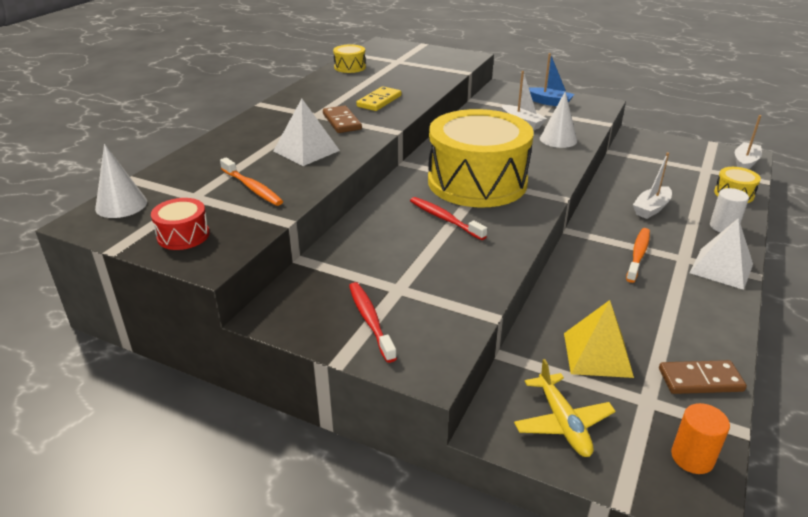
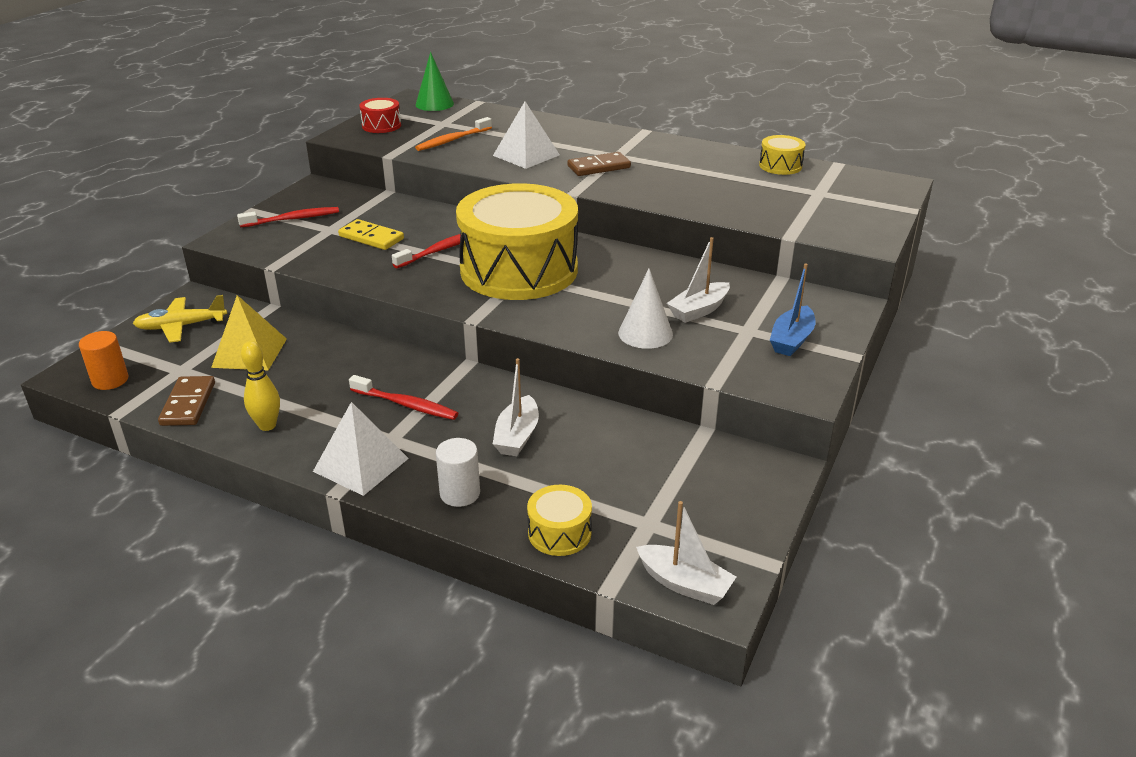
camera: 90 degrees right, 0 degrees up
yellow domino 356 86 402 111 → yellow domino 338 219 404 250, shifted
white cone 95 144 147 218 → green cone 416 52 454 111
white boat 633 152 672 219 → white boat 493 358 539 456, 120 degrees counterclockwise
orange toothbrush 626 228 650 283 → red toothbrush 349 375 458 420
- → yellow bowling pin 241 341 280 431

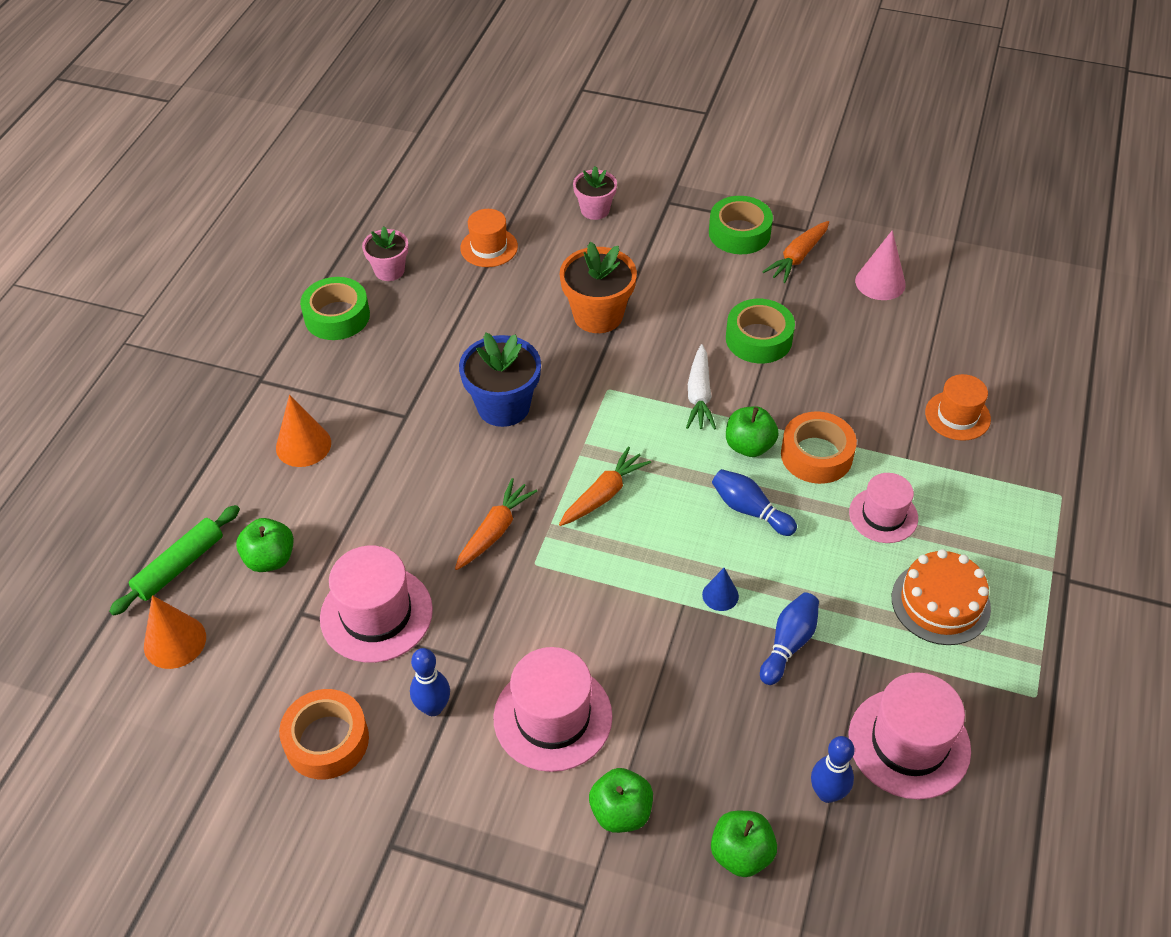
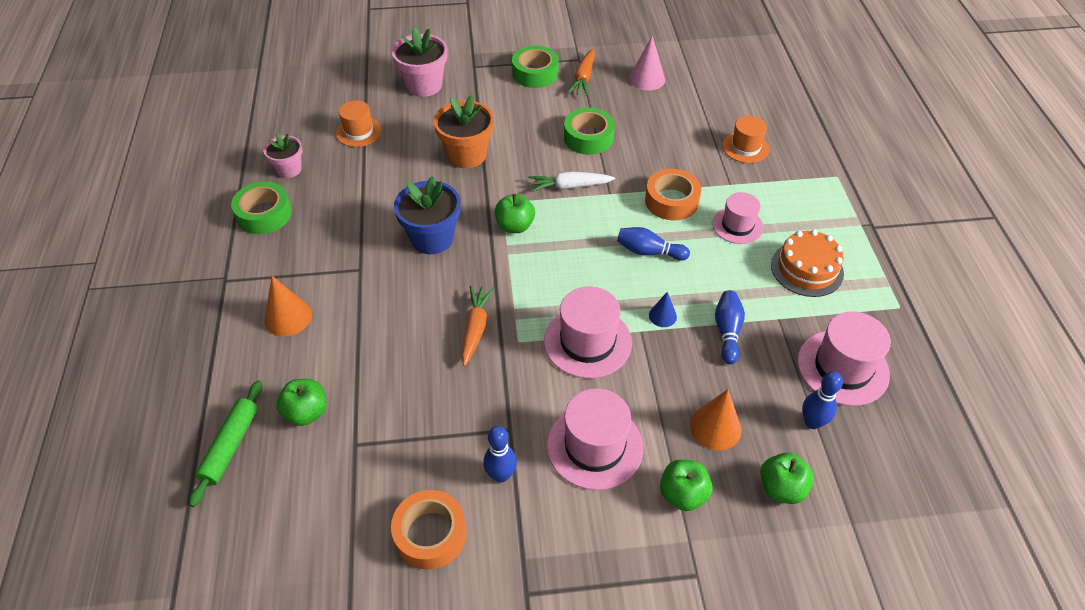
camera: 25 degrees left, 0 degrees up
pink flower pot 573 166 617 220 → pink flower pot 392 27 447 97, x1.61
white carrot 686 344 716 430 → white carrot 529 171 615 192, 105 degrees clockwise
green apple 726 406 779 457 → green apple 495 194 535 233, shifted
orange carrot 559 446 651 526 → -
pink hat 320 546 433 663 → pink hat 544 286 632 378, shifted
orange cone 144 595 206 669 → orange cone 690 389 742 451, shifted

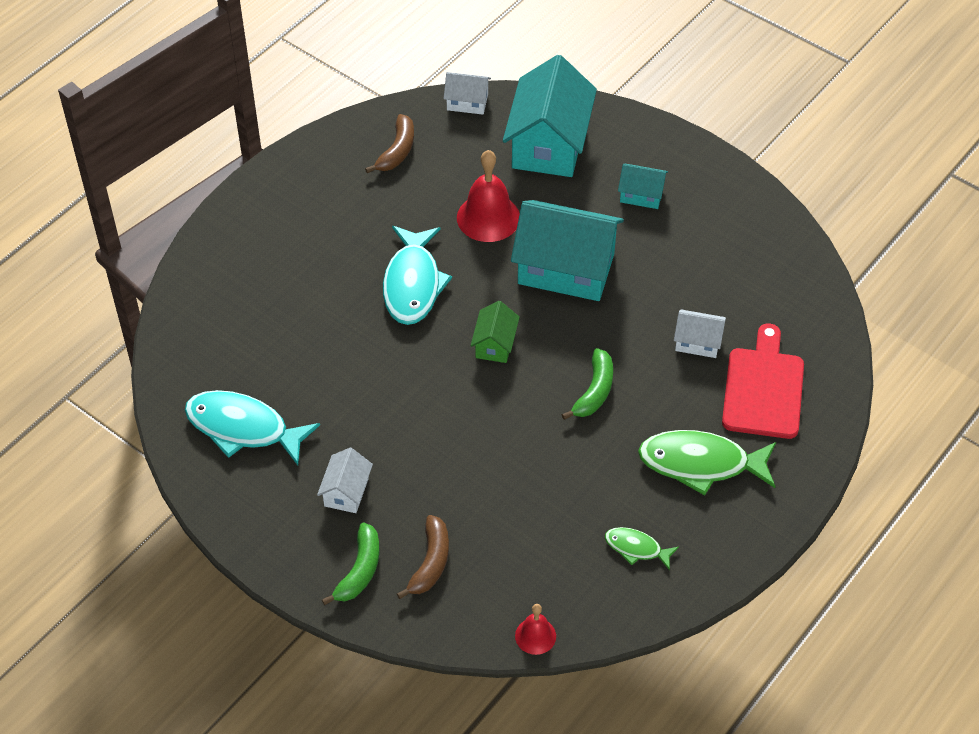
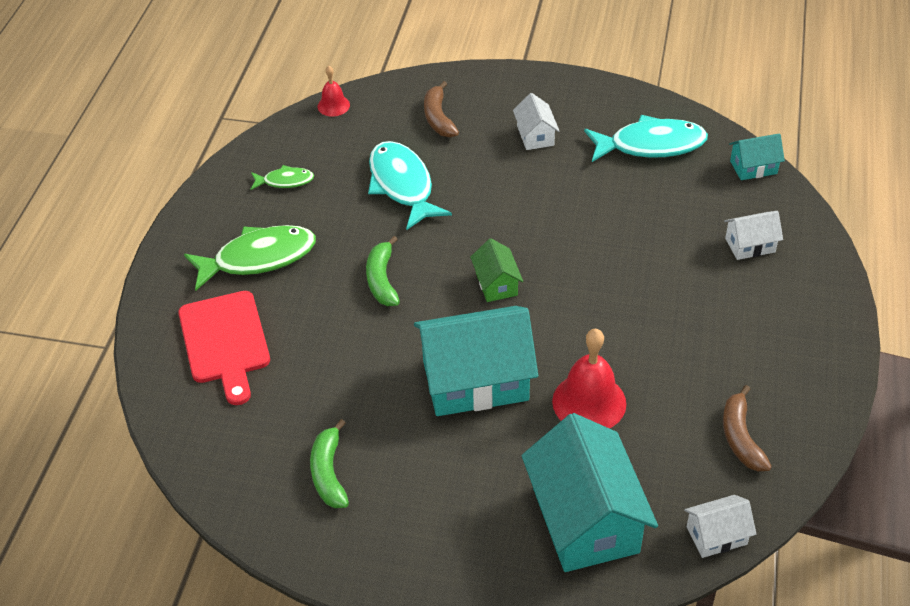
camera: 155 degrees right, 5 degrees down
turquoise house 618 164 668 209 → turquoise house 729 133 785 180, shifted
turquoise fish 383 226 452 325 → turquoise fish 368 141 452 230, shifted
white house 674 309 726 358 → white house 724 211 783 260, shifted
green banana 322 523 379 605 → green banana 310 419 349 508, shifted

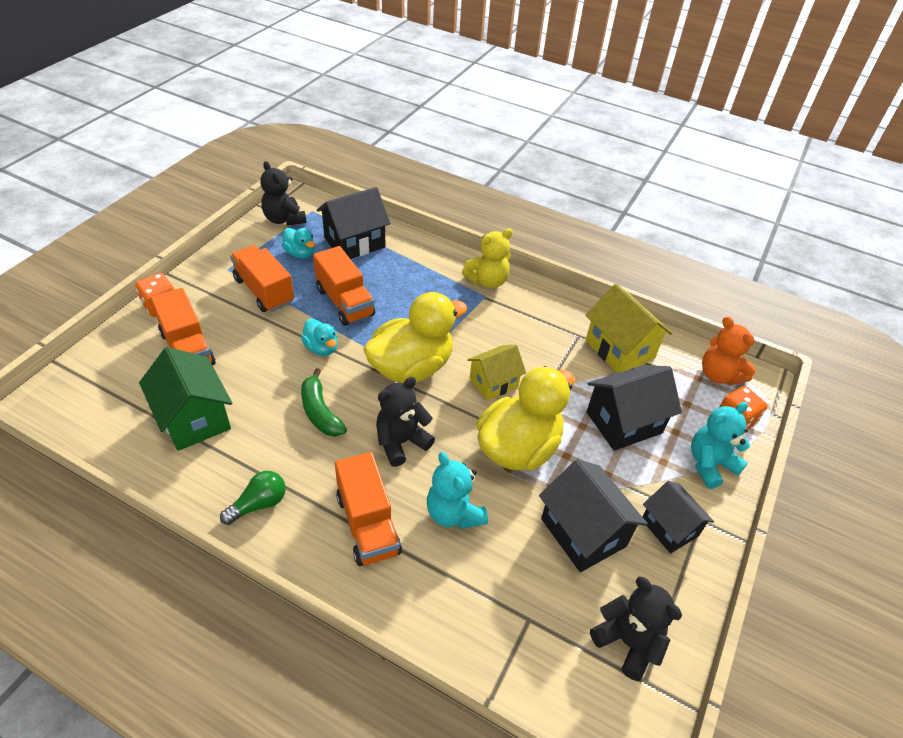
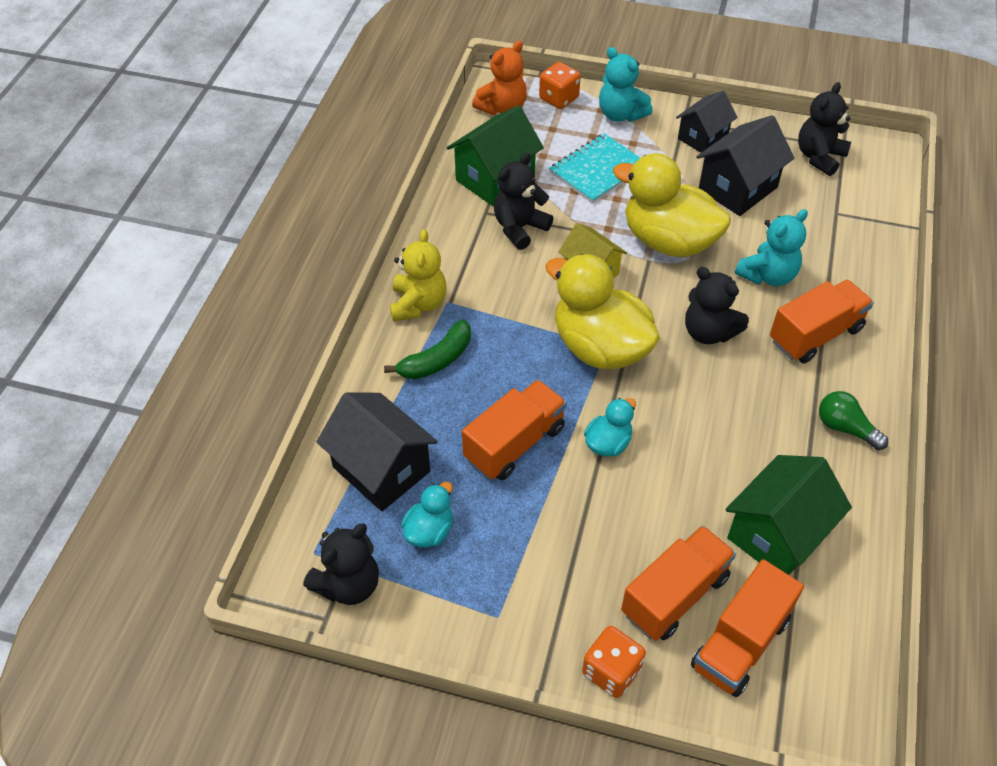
camera: 100 degrees left, 5 degrees up
yellow teddy bear 462 228 513 289 → yellow teddy bear 390 229 447 321, 45 degrees clockwise
orange truck 230 245 294 312 → orange truck 691 559 804 697, shifted
yellow house 585 284 672 373 → green house 447 105 544 206
black house 587 365 682 451 → turquoise notebook 549 133 640 203
green banana 301 368 347 437 → green banana 384 320 471 379, shifted
- → black teddy bear 494 153 554 250

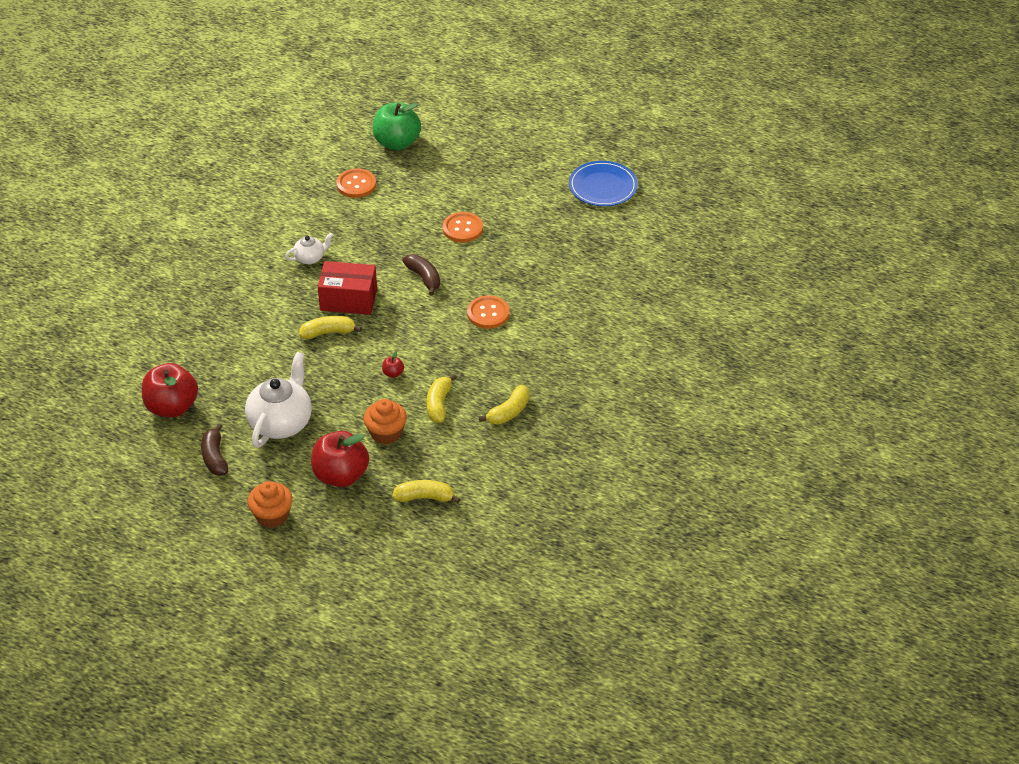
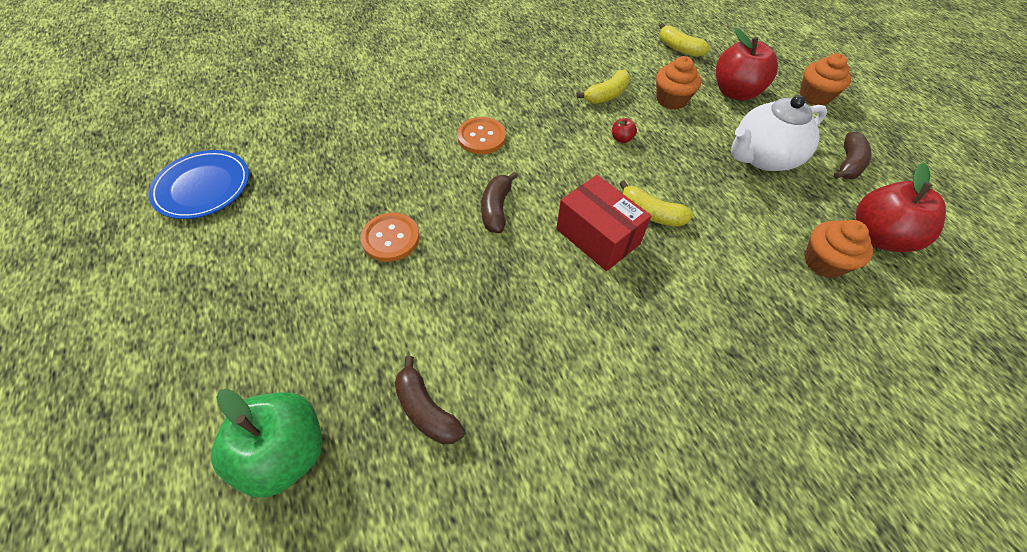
camera: 140 degrees left, 10 degrees up
orange button 336 168 376 198 → brown banana 395 356 465 444
white teapot 285 233 333 264 → -
yellow banana 479 385 529 425 → -
- → orange cupcake 804 220 873 278

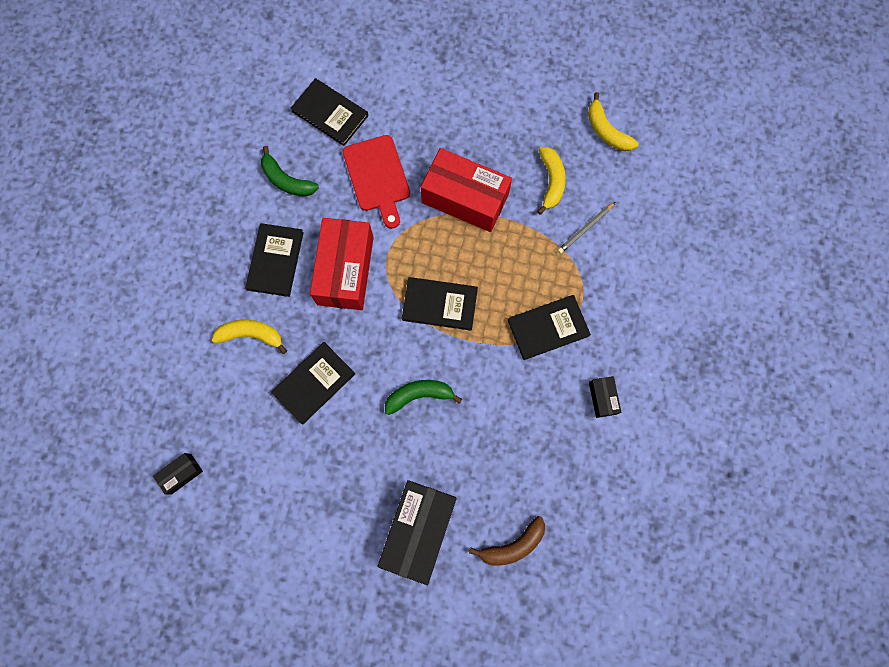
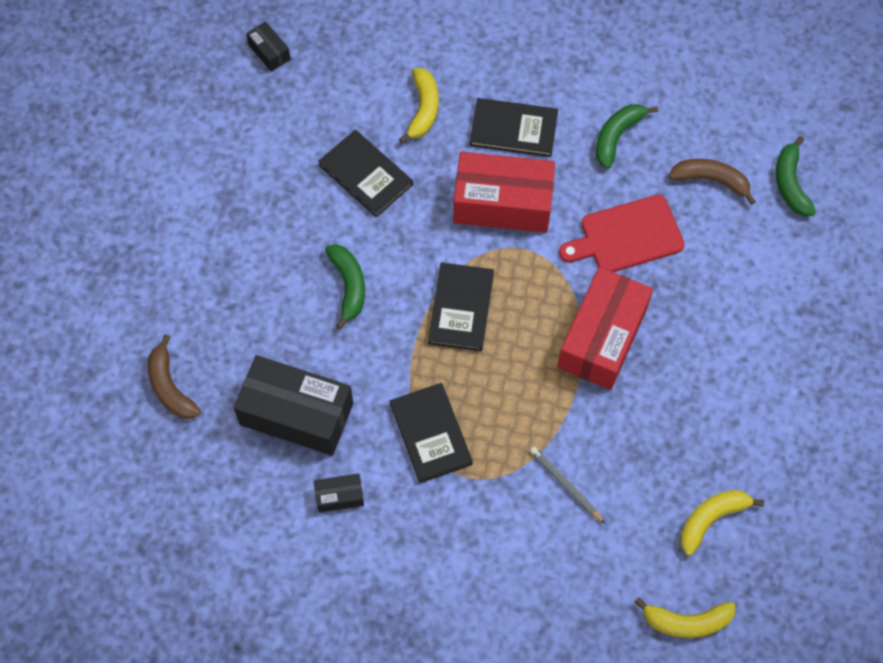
camera: 90 degrees right, 10 degrees down
black book 291 78 368 146 → brown banana 669 159 756 205
yellow banana 537 147 566 215 → yellow banana 634 598 735 638, shifted
black box 378 480 457 585 → black box 234 355 353 456, shifted
- → green banana 776 136 816 216

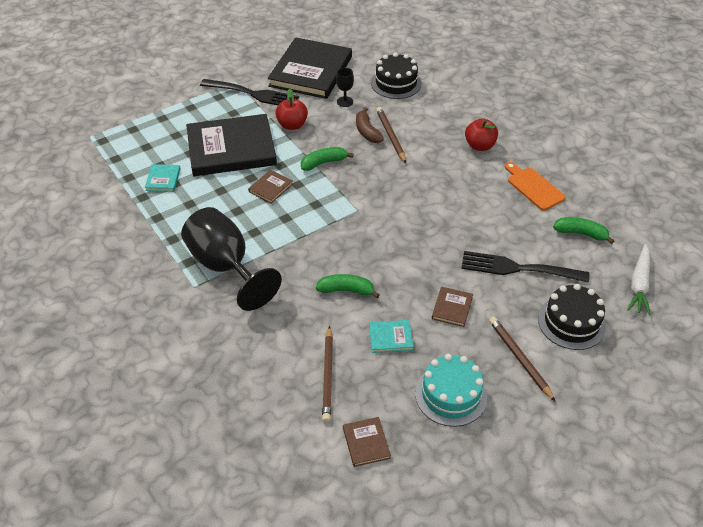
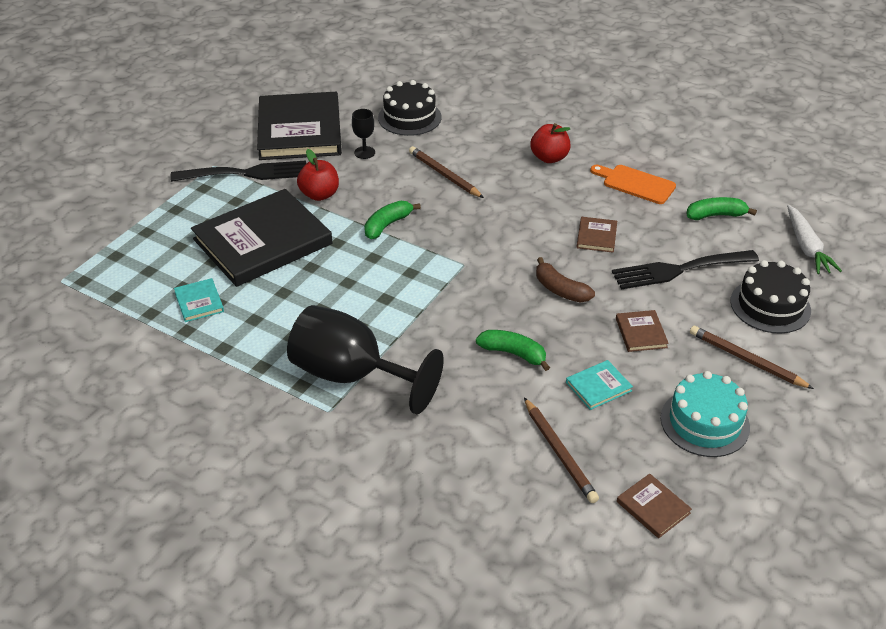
camera: 25 degrees left, 5 degrees down
brown banana 356 107 384 143 → brown banana 536 257 595 303, shifted
brown book 248 170 293 204 → brown book 577 217 617 253, shifted
green banana 316 274 380 298 → green banana 476 330 550 371, 45 degrees clockwise

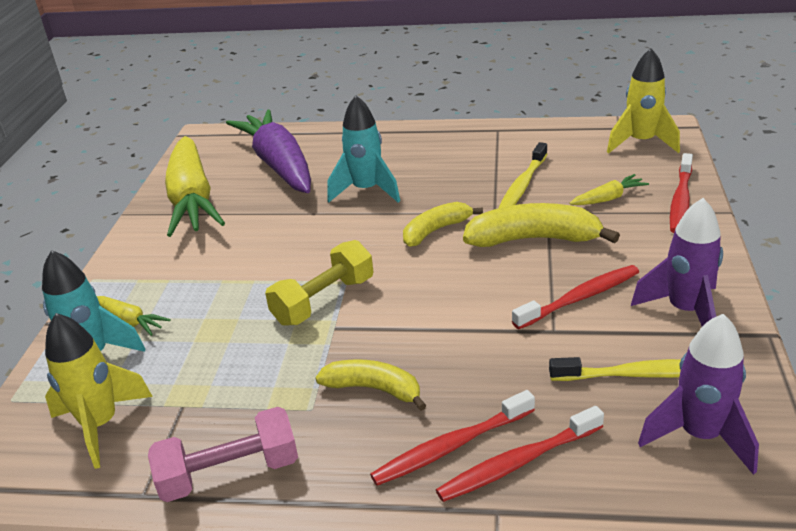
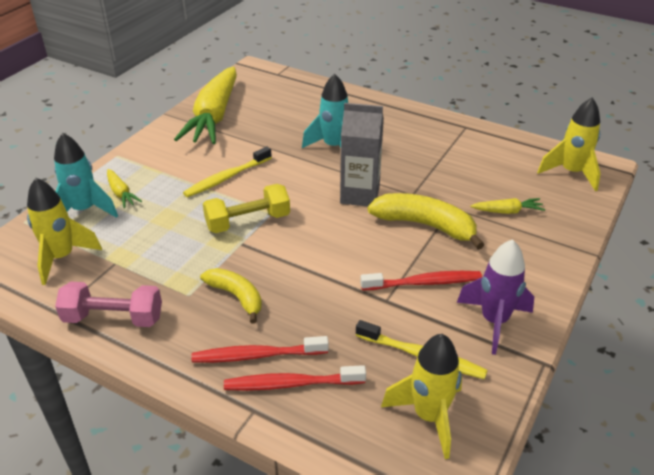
camera: 20 degrees right, 5 degrees up
purple carrot 226 110 311 193 → -
yellow toothbrush 499 142 547 208 → yellow toothbrush 183 147 272 197, shifted
red toothbrush 670 153 693 233 → -
yellow banana 403 202 483 247 → grey carton 340 103 384 206
purple rocket 638 314 759 475 → yellow rocket 381 334 462 459

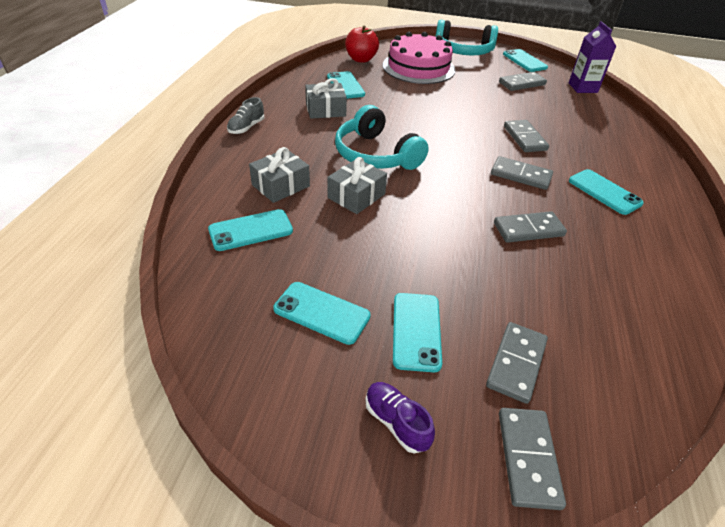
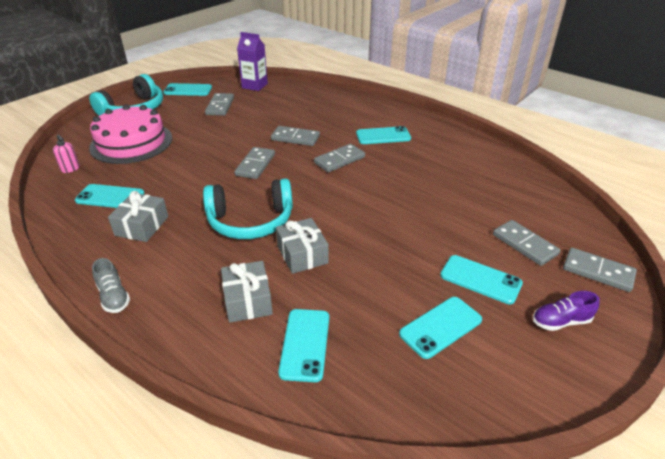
camera: 60 degrees left, 5 degrees down
red apple 345 25 379 63 → pink soap dispenser 53 134 80 173
grey domino 494 211 567 243 → grey domino 235 147 275 179, shifted

